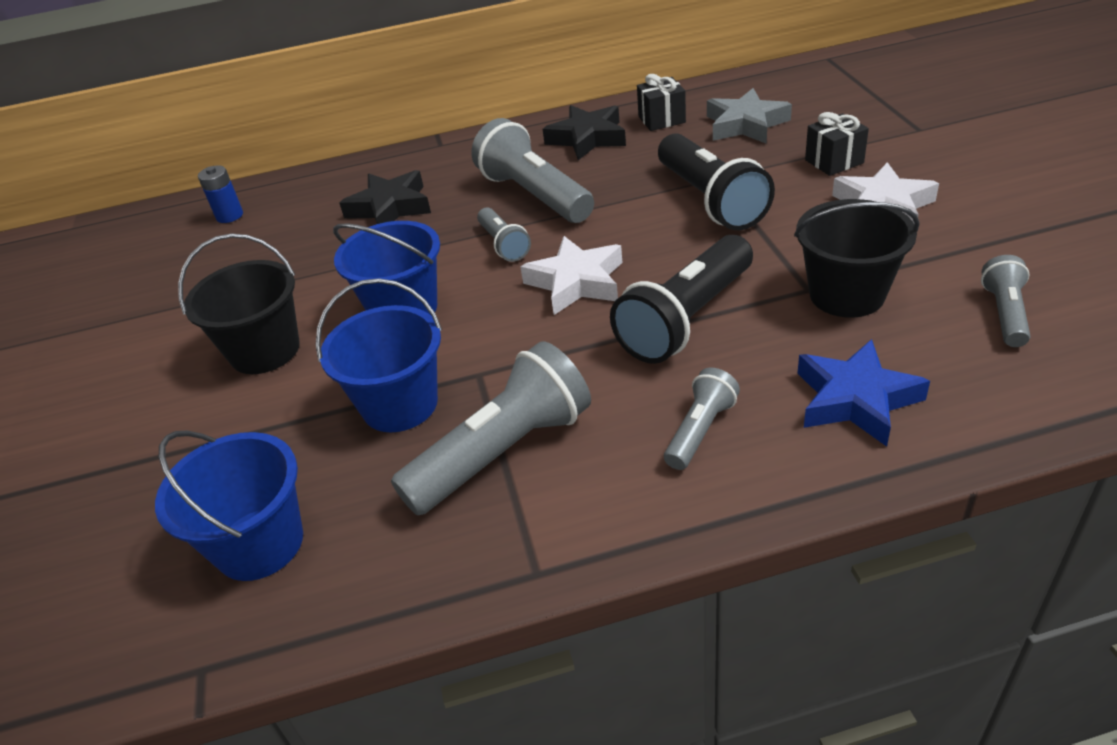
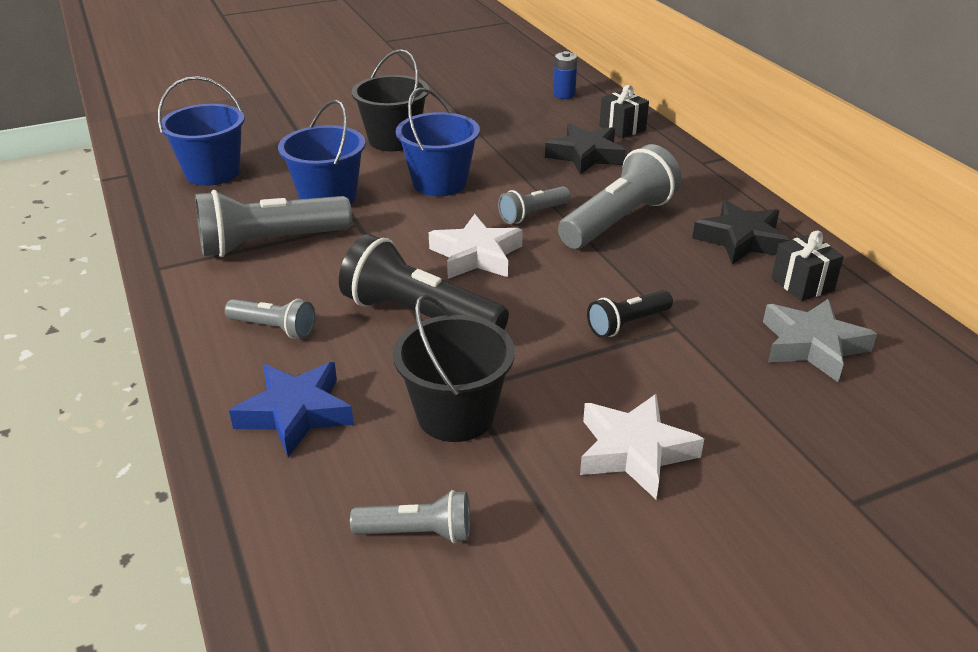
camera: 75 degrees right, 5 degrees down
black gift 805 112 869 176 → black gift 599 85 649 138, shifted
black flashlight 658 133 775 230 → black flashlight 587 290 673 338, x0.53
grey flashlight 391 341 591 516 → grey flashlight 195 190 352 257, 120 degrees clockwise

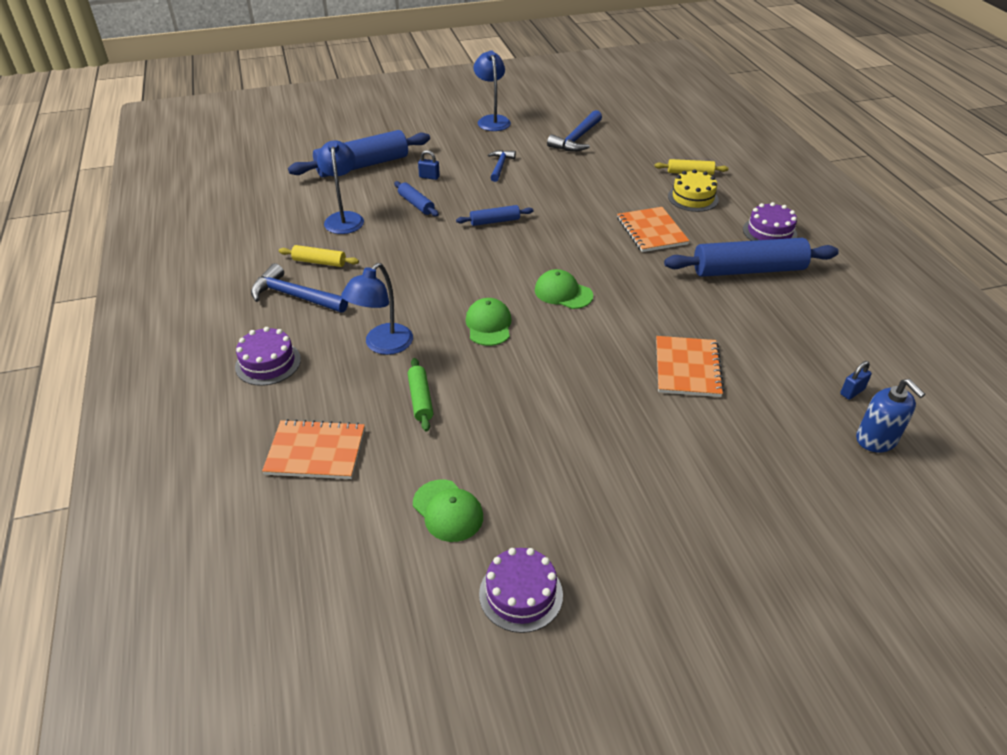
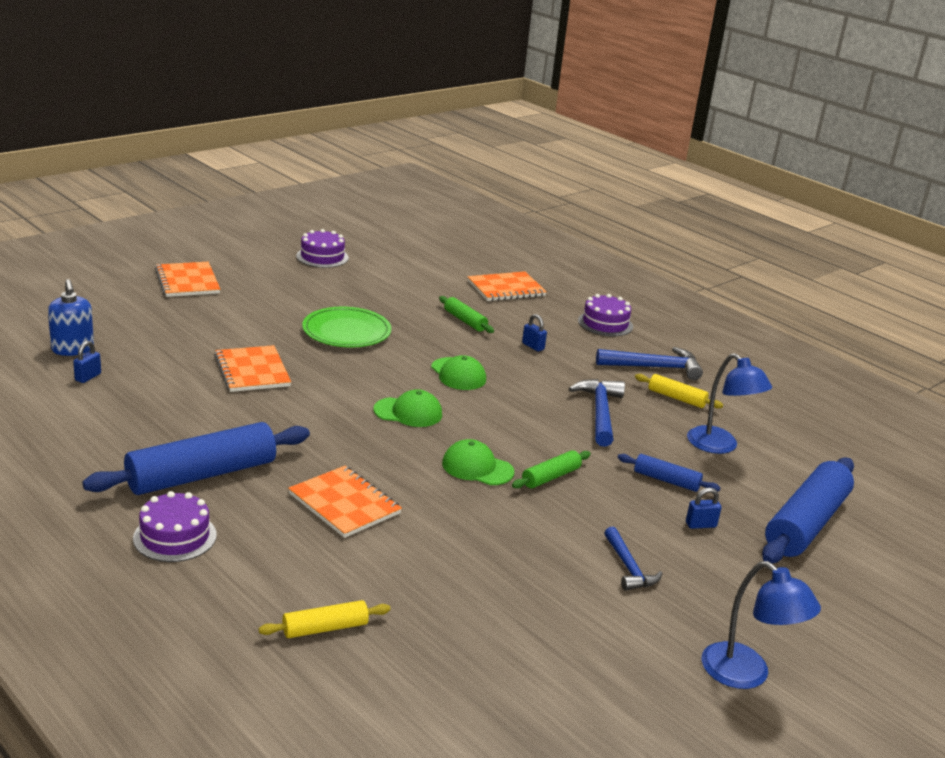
camera: 150 degrees right, 15 degrees down
blue hammer 547 110 602 152 → blue hammer 569 379 625 447, shifted
yellow cake 668 169 719 212 → -
blue rolling pin 456 205 533 226 → green rolling pin 512 450 591 489
yellow rolling pin 279 245 359 267 → yellow rolling pin 635 374 723 409, 45 degrees clockwise
blue lamp 341 263 413 355 → blue padlock 522 314 547 352
blue soap dispenser 856 379 925 452 → blue soap dispenser 48 279 94 356, 150 degrees counterclockwise
green cap 413 480 483 542 → green cap 442 439 514 485, shifted
- → orange notebook 155 262 221 297
- → green plate 302 307 391 347

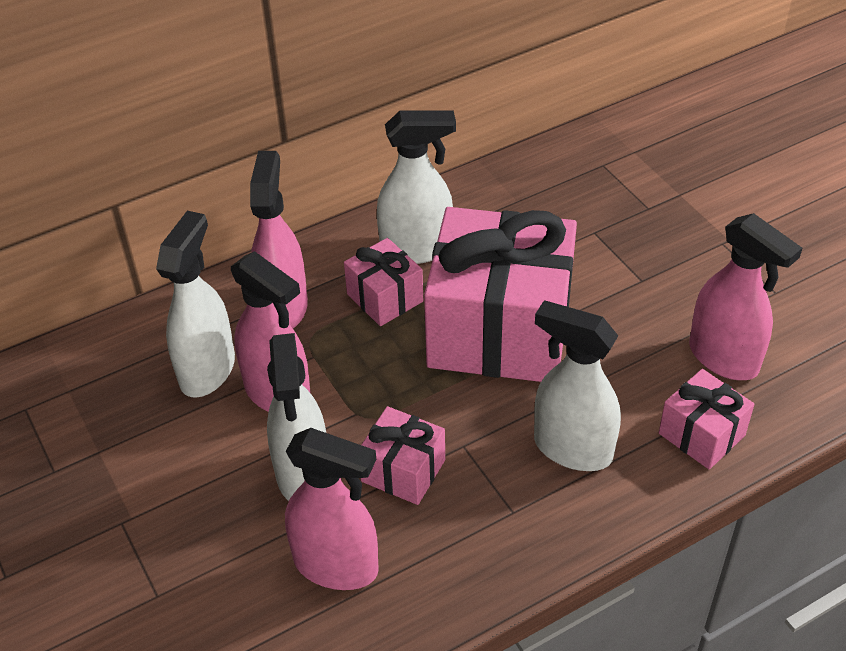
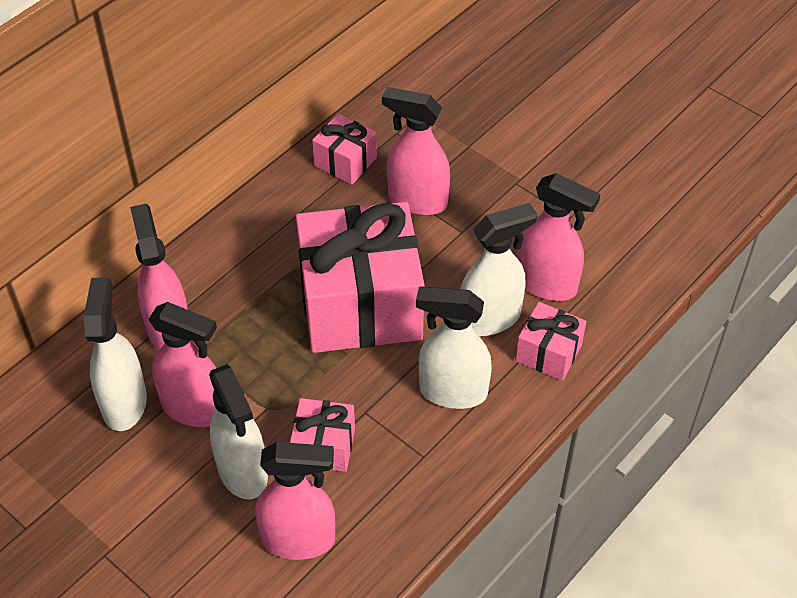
camera: 20 degrees left, 5 degrees up
white spray bottle 377 110 456 264 → white spray bottle 461 203 537 336, shifted
pink gift 344 238 423 326 → pink gift 312 114 377 185, shifted
- → pink spray bottle 382 87 450 215

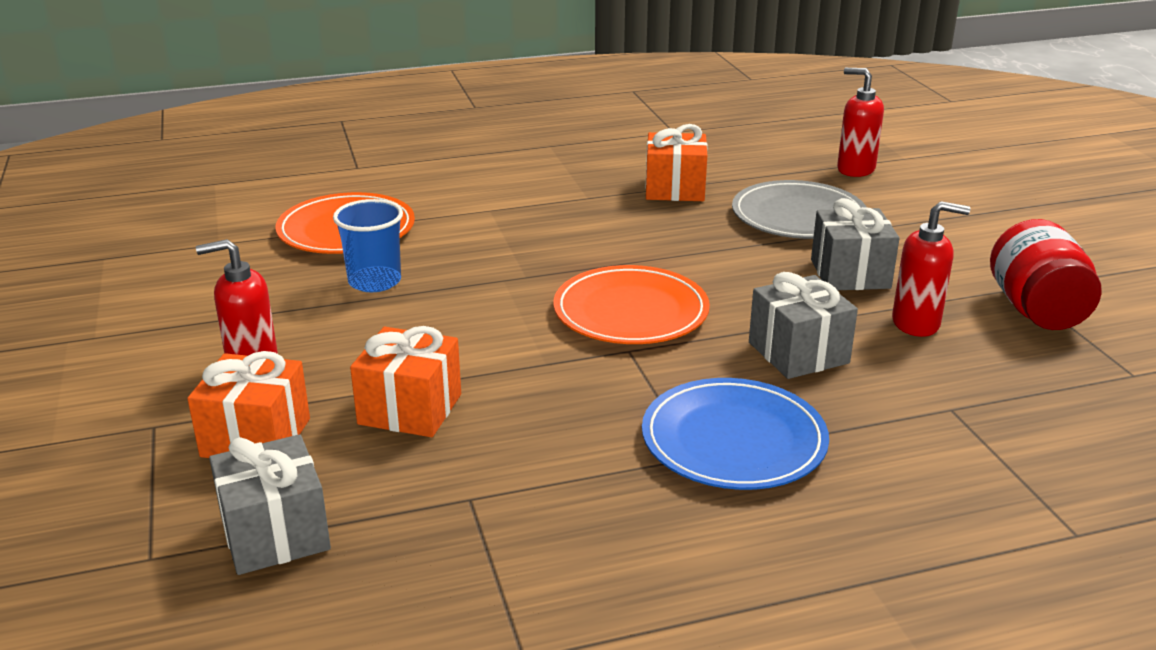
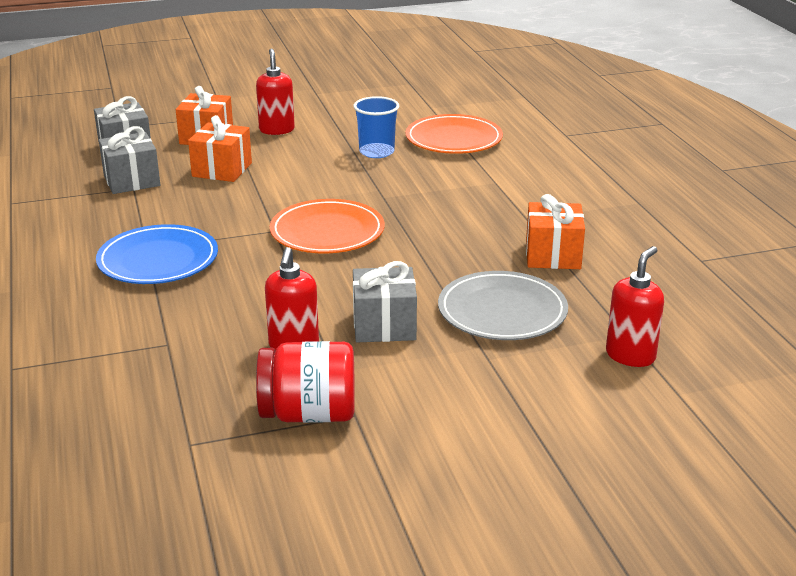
camera: 90 degrees right, 0 degrees up
grey gift 749 272 858 379 → grey gift 99 126 160 194, shifted

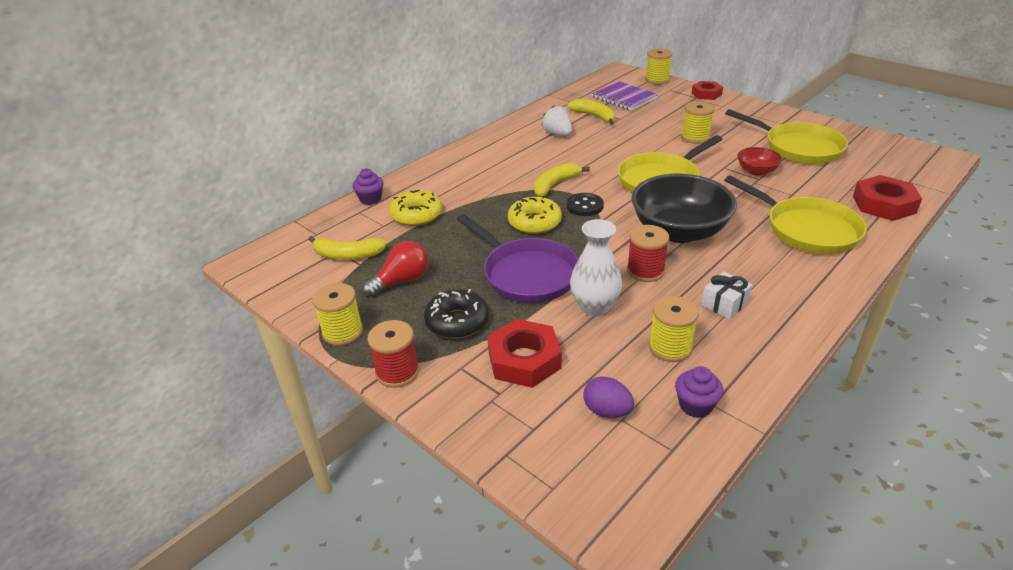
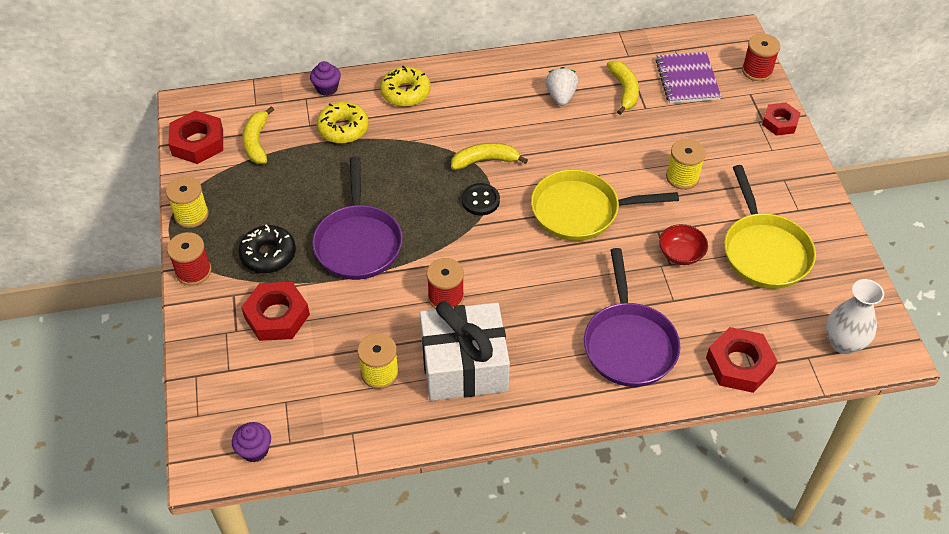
camera: 35 degrees right, 15 degrees up
yellow spool 645 48 672 85 → red spool 742 34 780 81
black bowl 632 174 737 243 → -
yellow pan 724 176 867 254 → purple pan 584 248 681 387
yellow donut 508 196 562 234 → yellow donut 380 66 431 107, shifted
white vase 570 219 622 316 → white vase 826 279 884 354, shifted
yellow banana 308 236 387 260 → yellow banana 243 106 274 164, 45 degrees clockwise
red light bulb 362 241 429 297 → -
white gift 701 271 752 319 → white gift 420 301 510 401, x2.36
purple cupcake 675 366 723 418 → purple cupcake 232 422 271 462, shifted
purple egg 583 377 634 418 → -
- → red nut 168 110 223 164

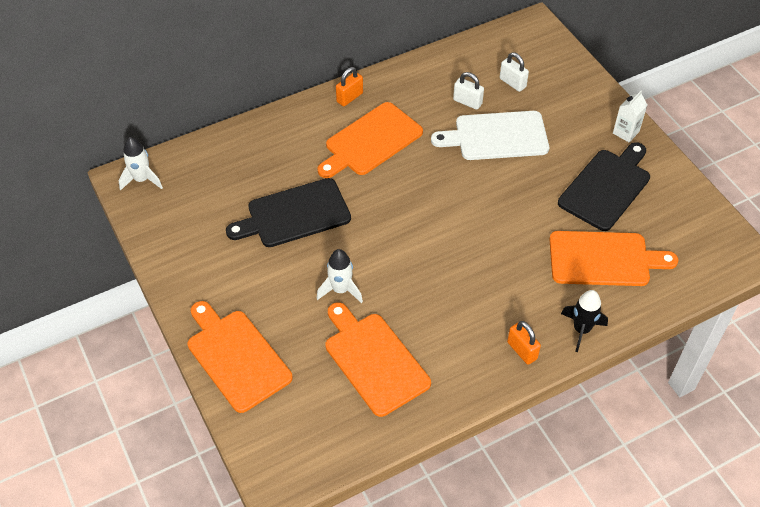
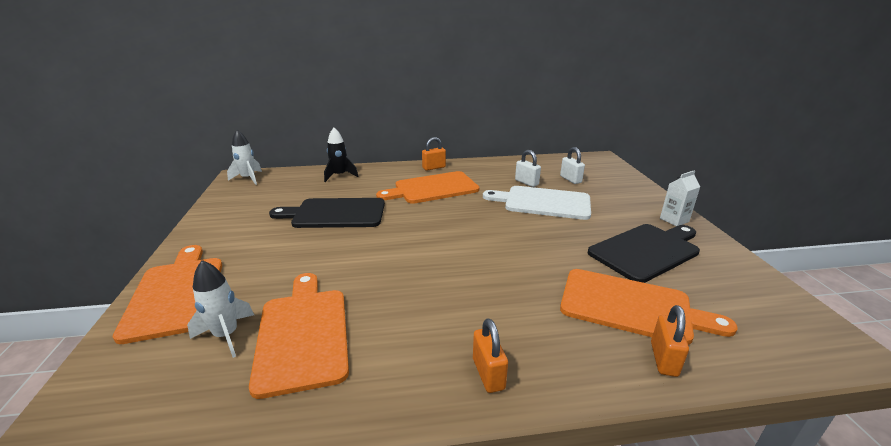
camera: 20 degrees right, 25 degrees down
white rocket 316 249 363 303 → white rocket 187 260 254 358, shifted
black rocket 561 290 608 352 → black rocket 324 128 359 182, shifted
- → orange padlock 651 305 689 377

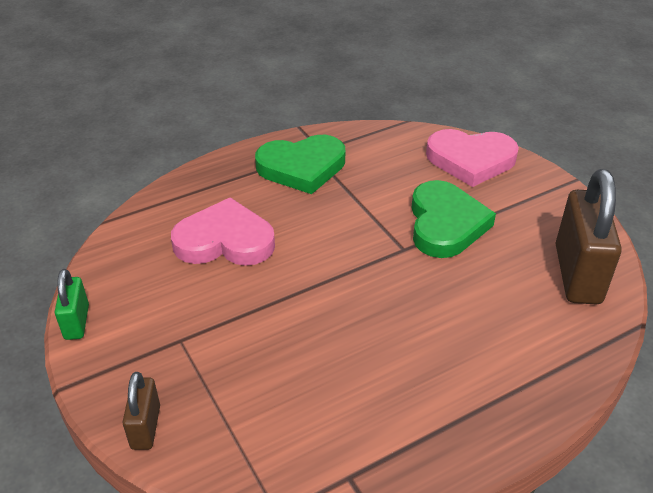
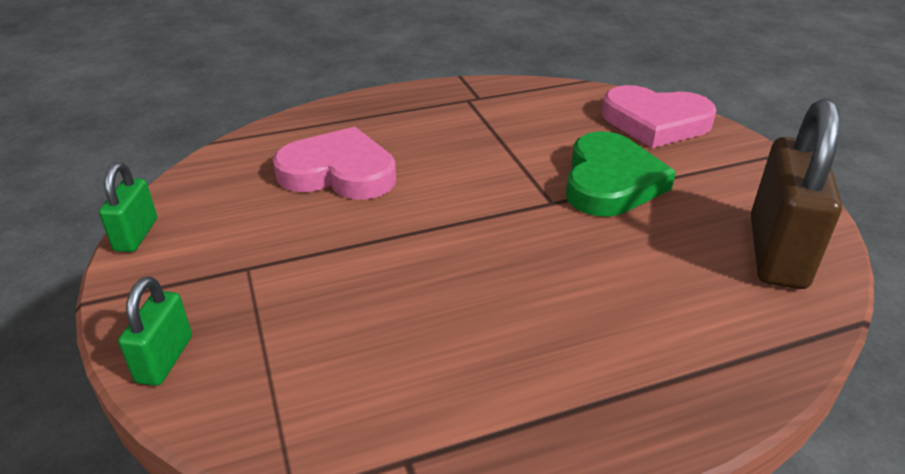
camera: 10 degrees right, 5 degrees down
green heart 255 135 345 194 → -
brown padlock 122 372 160 450 → green padlock 118 277 192 386

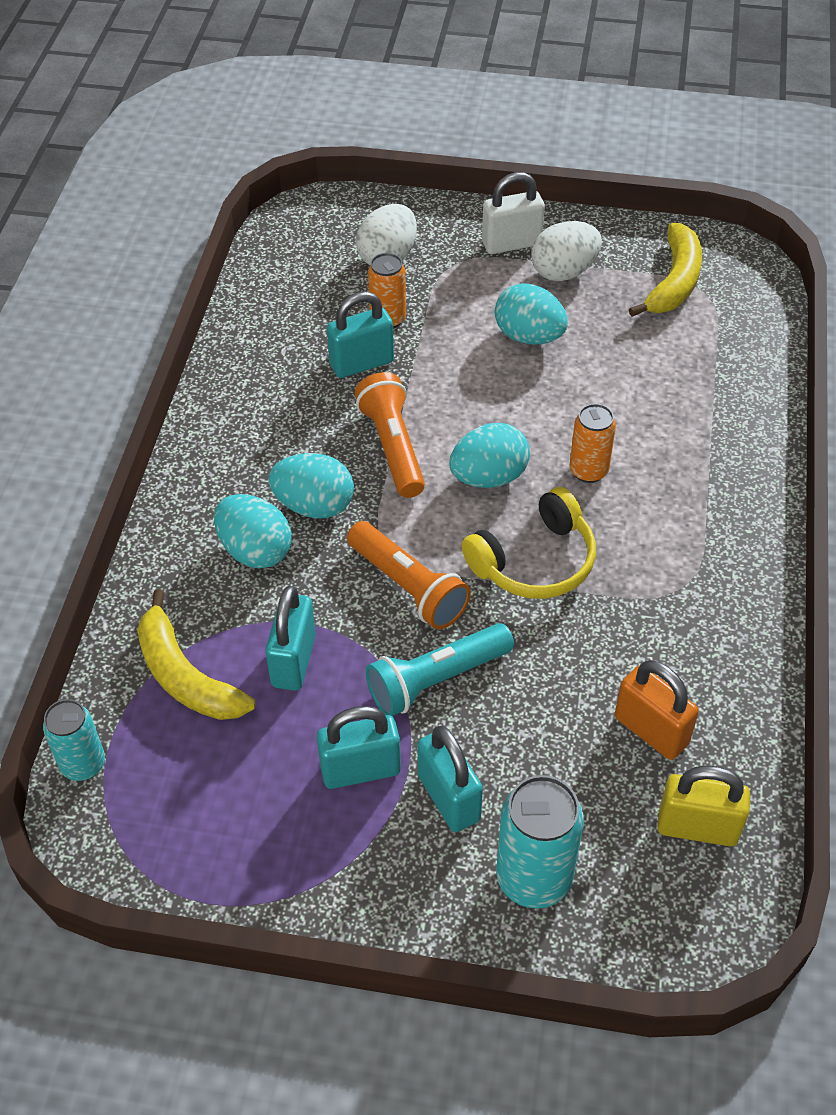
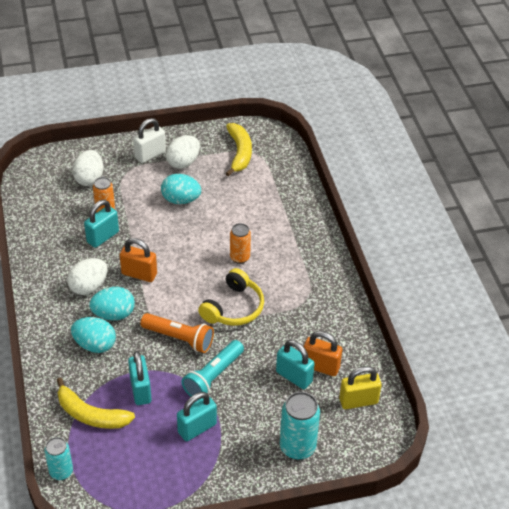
camera: 25 degrees left, 5 degrees down
orange flashlight 355 372 425 498 → orange padlock 120 238 157 282
turquoise egg 449 423 530 488 → -
turquoise padlock 417 726 483 832 → turquoise padlock 276 340 315 389, shifted
- → white egg 67 258 108 295

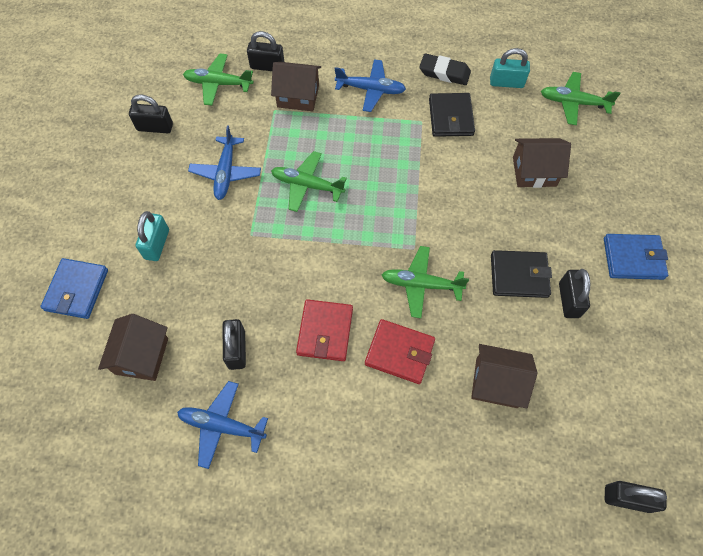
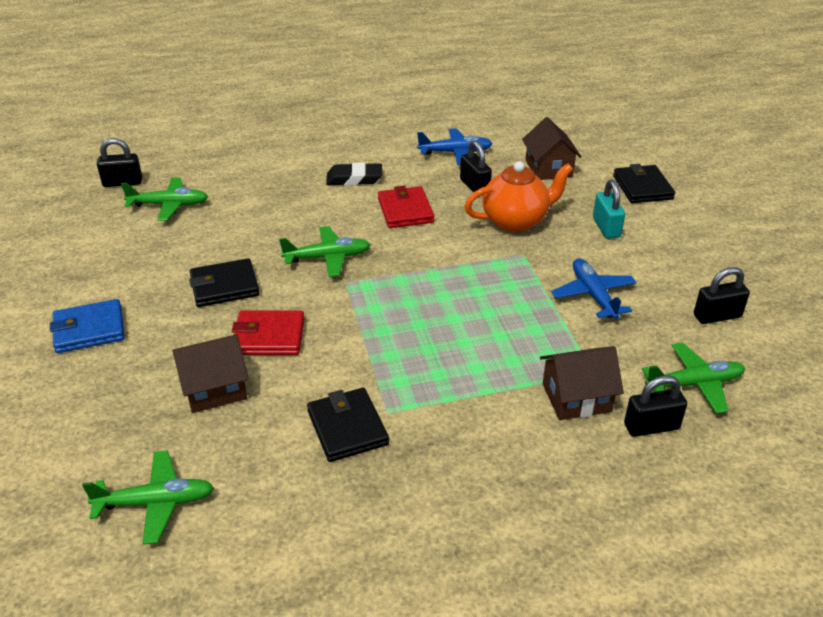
camera: 160 degrees right, 25 degrees down
turquoise padlock 490 48 530 88 → -
black eraser 419 53 471 85 → black eraser 326 162 382 186, shifted
blue plane 334 59 406 112 → -
green plane 271 151 347 212 → green plane 121 177 208 221, shifted
blue wallet 41 258 108 319 → black wallet 613 164 675 203
black padlock 559 269 590 318 → -
red wallet 365 319 435 384 → red wallet 232 311 305 355, shifted
brown house 471 344 537 408 → -
- → orange teapot 464 161 573 232

